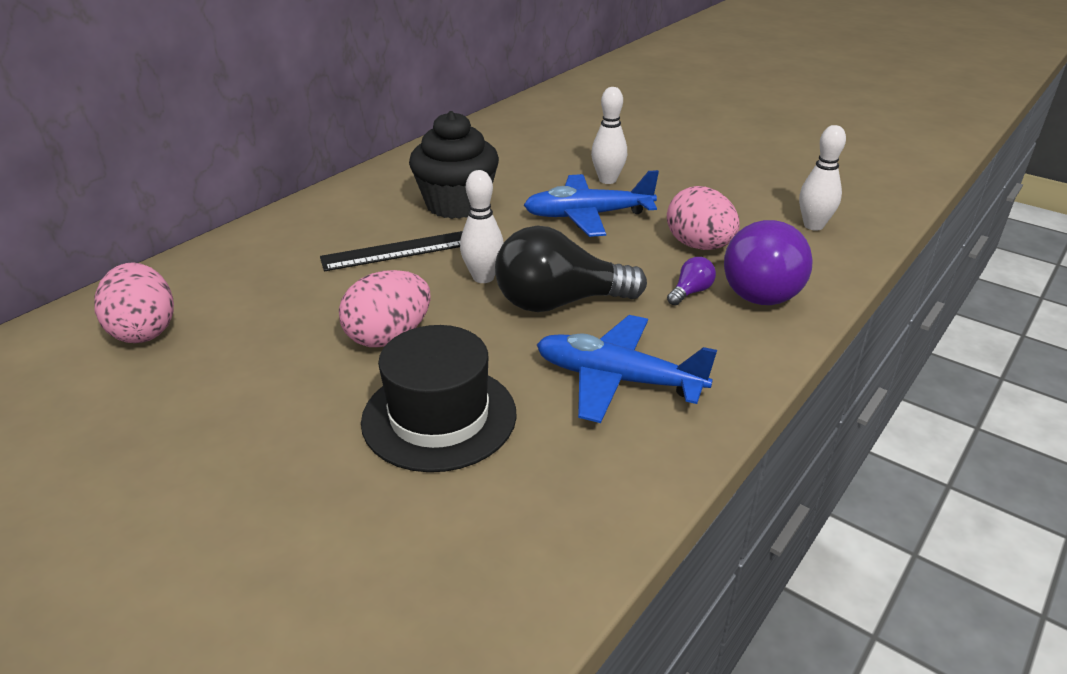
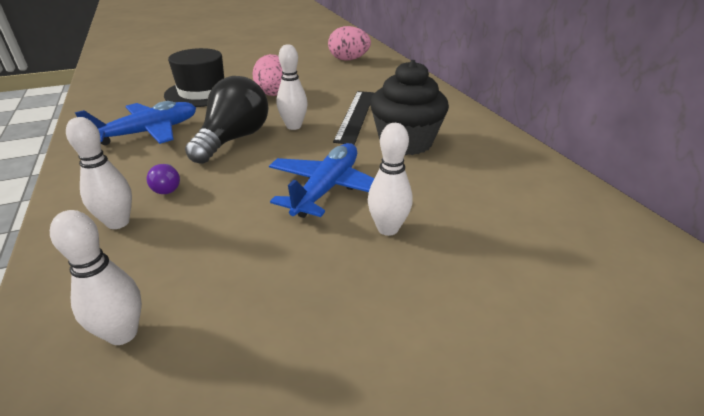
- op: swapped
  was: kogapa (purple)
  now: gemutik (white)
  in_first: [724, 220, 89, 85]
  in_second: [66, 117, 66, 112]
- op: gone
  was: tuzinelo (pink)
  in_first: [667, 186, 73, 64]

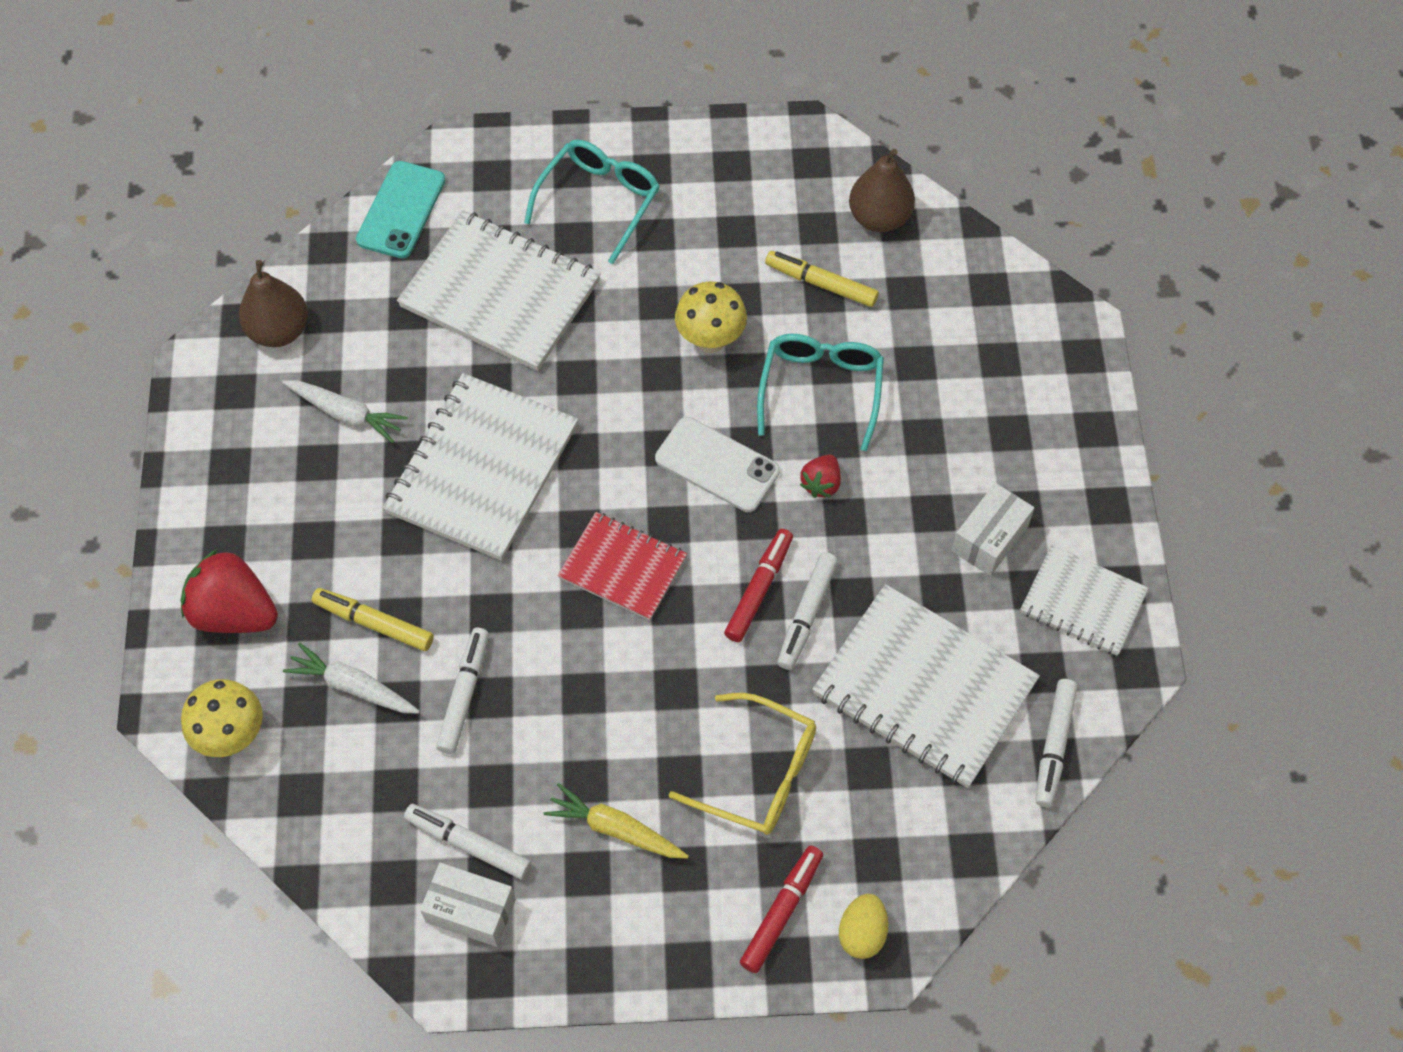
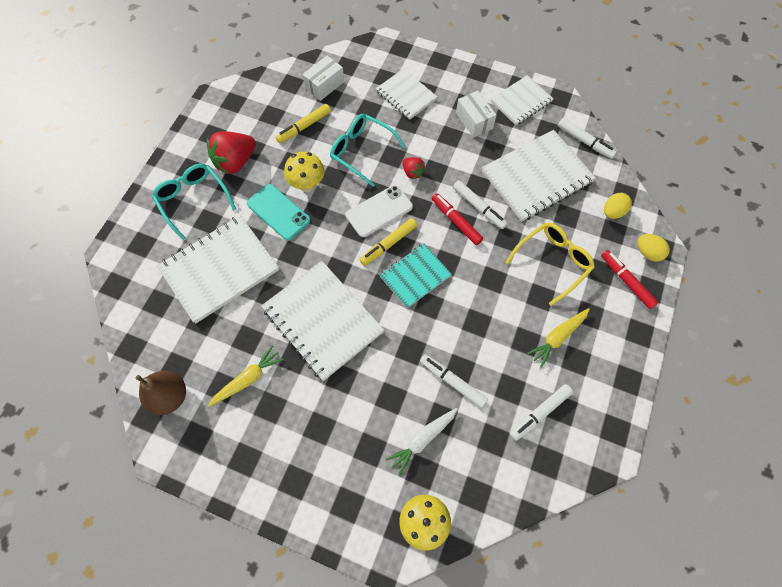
- op: shifted
  was: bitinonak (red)
  in_first: [181, 549, 97, 84]
  in_second: [207, 131, 49, 43]
- op: repainted
  was: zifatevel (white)
  now: zifatevel (yellow)
  in_first: [282, 380, 126, 63]
  in_second: [208, 345, 76, 61]
- op: shifted
  was: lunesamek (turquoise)
  in_first: [356, 161, 90, 97]
  in_second: [247, 184, 63, 56]
- op: shifted
  was: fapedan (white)
  in_first: [420, 863, 96, 84]
  in_second: [302, 55, 42, 46]
- op: shifted
  was: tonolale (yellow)
  in_first: [312, 588, 122, 63]
  in_second: [360, 218, 57, 48]
- op: new
  now: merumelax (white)
  in_second: [376, 68, 61, 52]
- op: repainted
  was: merumelax (red)
  now: merumelax (turquoise)
  in_first: [558, 512, 129, 108]
  in_second: [380, 243, 72, 65]
- op: new
  now: tuzinelo (yellow)
  in_second: [604, 193, 28, 26]
- op: gone
  was: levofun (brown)
  in_first: [849, 149, 66, 83]

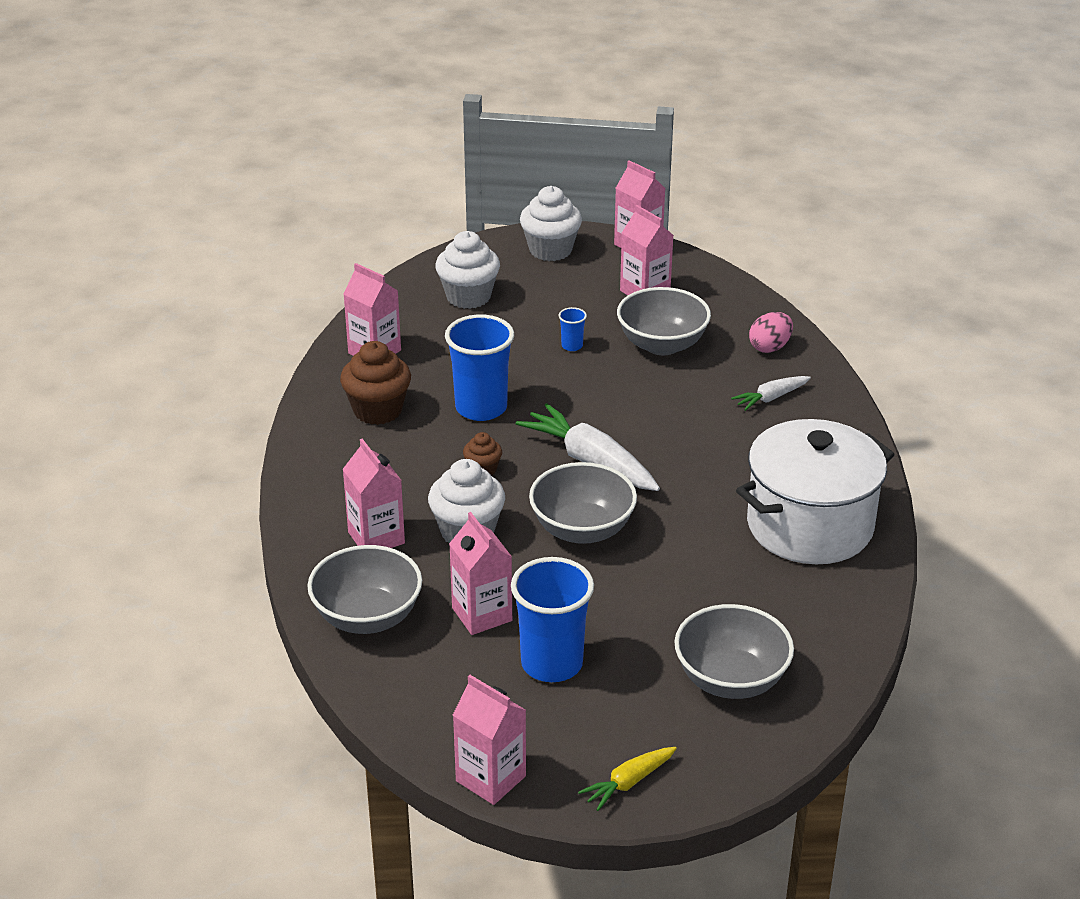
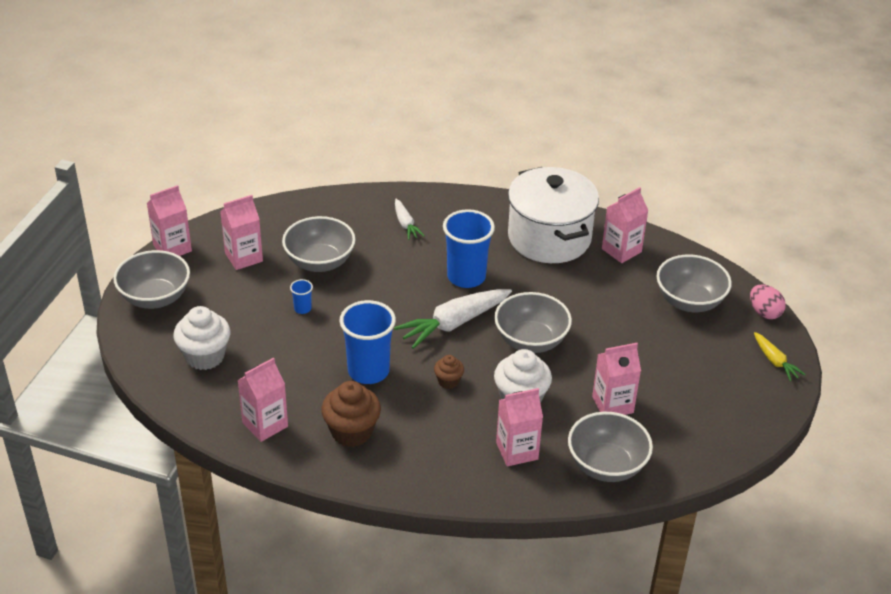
- op: swapped
  was: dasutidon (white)
  now: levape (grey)
  in_first: [520, 186, 62, 75]
  in_second: [113, 250, 77, 59]
- op: shifted
  was: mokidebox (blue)
  in_first: [511, 557, 83, 125]
  in_second: [443, 209, 52, 79]
- op: shifted
  was: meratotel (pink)
  in_first: [453, 675, 73, 130]
  in_second: [602, 187, 47, 76]
- op: shifted
  was: tuzinelo (pink)
  in_first: [749, 312, 44, 41]
  in_second: [750, 284, 36, 35]

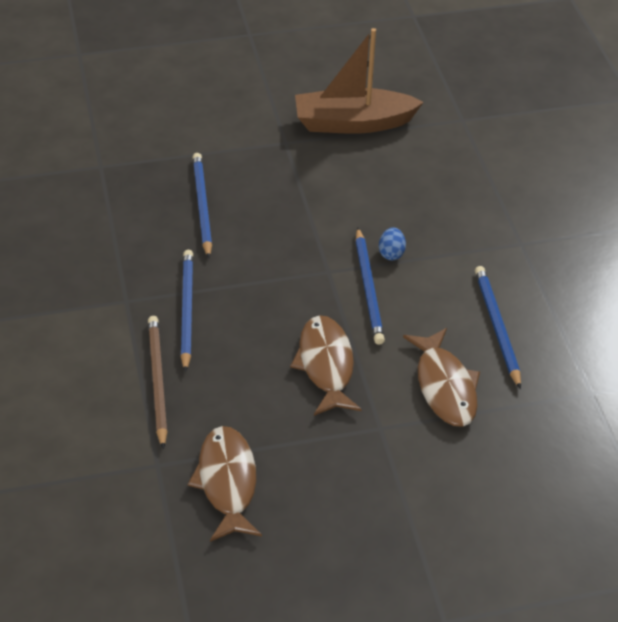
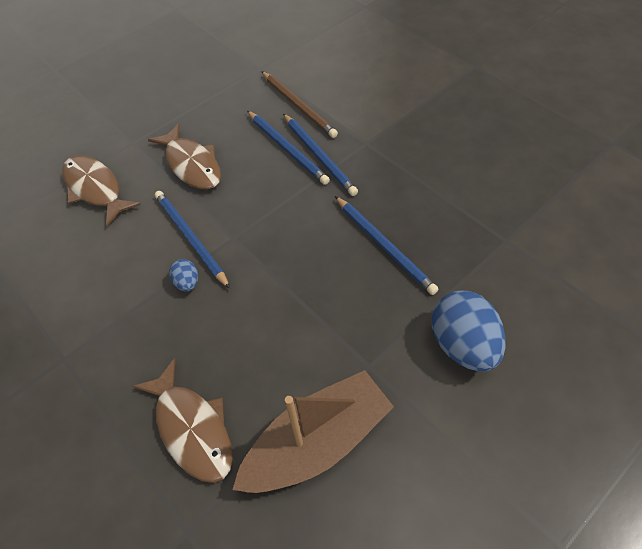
- op: shifted
  was: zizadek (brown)
  in_first: [188, 426, 74, 116]
  in_second: [132, 358, 101, 125]
- op: shifted
  was: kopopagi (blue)
  in_first: [475, 266, 46, 123]
  in_second: [247, 111, 83, 74]
- op: new
  now: tuzinelo (blue)
  in_second: [432, 291, 74, 81]

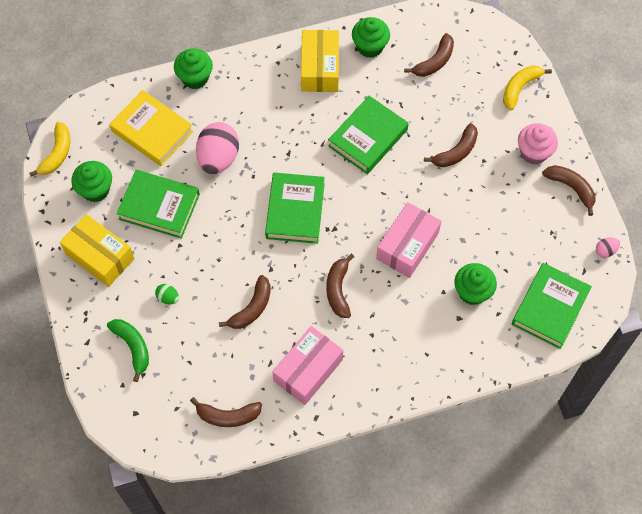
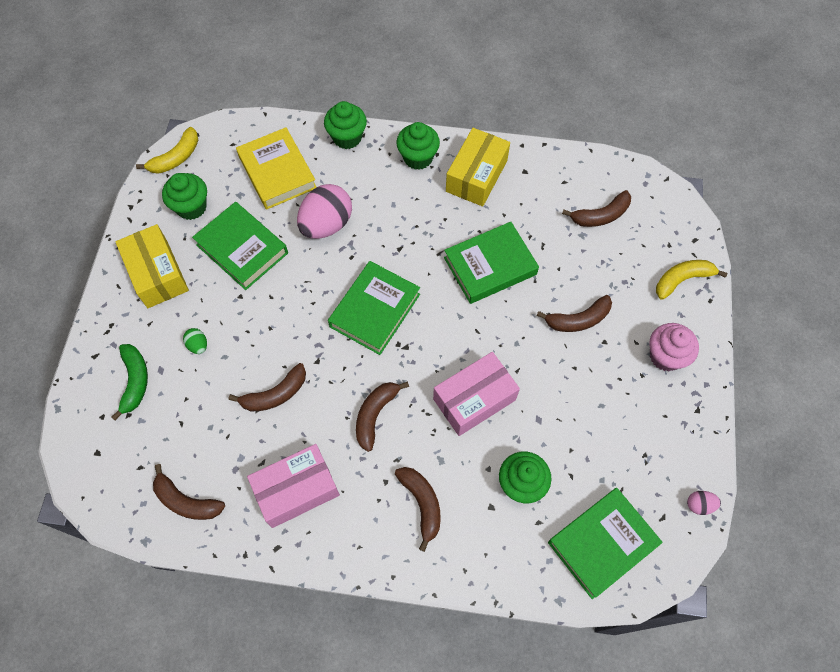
- op: shifted
  was: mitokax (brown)
  in_first: [542, 165, 53, 51]
  in_second: [395, 467, 46, 85]
- op: shifted
  was: dasutidon (green)
  in_first: [352, 17, 38, 41]
  in_second: [396, 122, 44, 48]

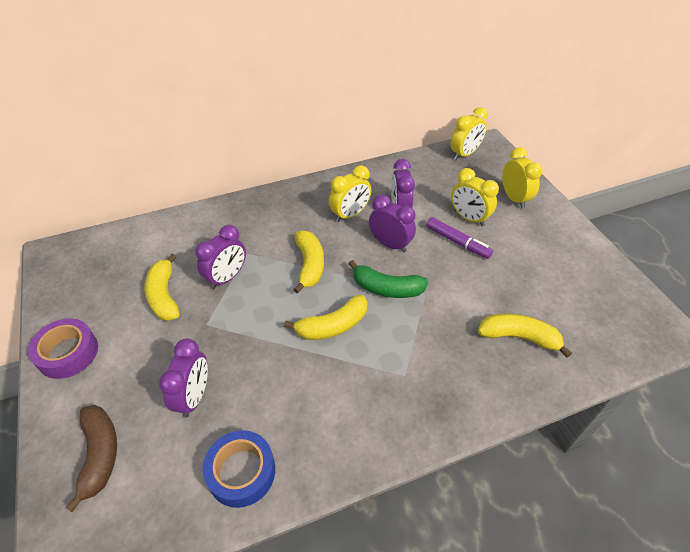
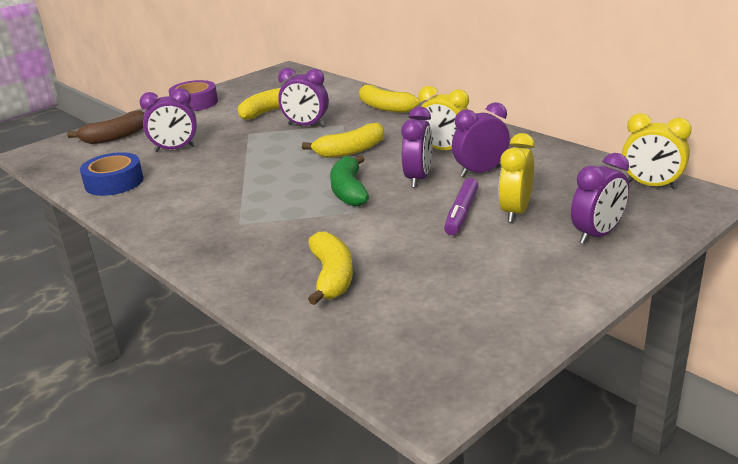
- op: shifted
  was: mitokax (yellow)
  in_first: [284, 295, 84, 45]
  in_second: [359, 85, 60, 28]
- op: repainted
  was: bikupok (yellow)
  now: bikupok (purple)
  in_first: [502, 147, 40, 62]
  in_second: [571, 153, 58, 91]

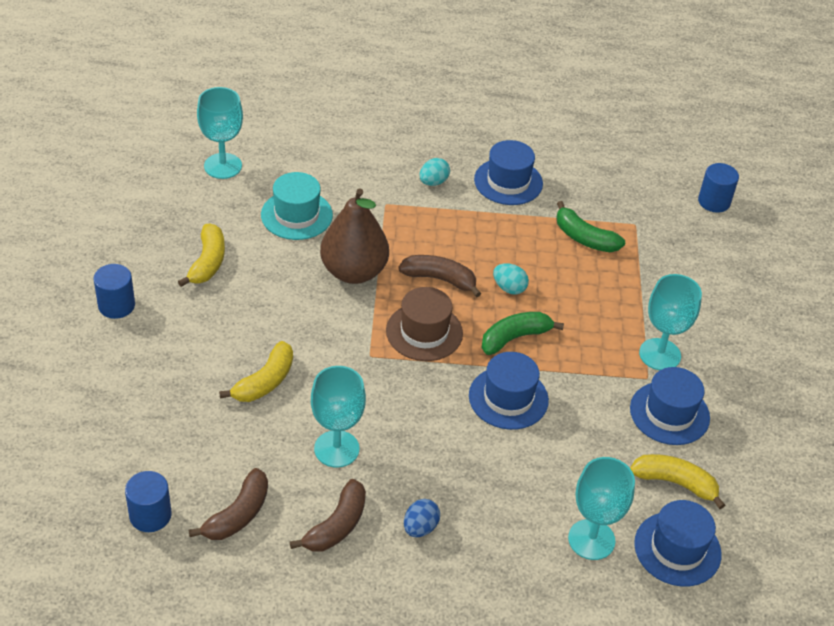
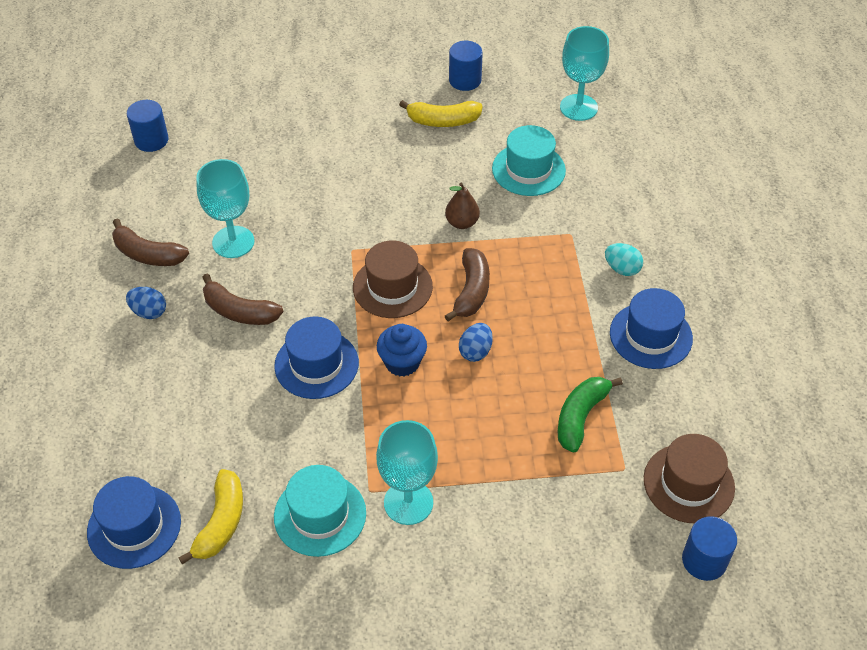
- op: shifted
  was: mitokax (brown)
  in_first: [188, 468, 80, 72]
  in_second: [202, 274, 81, 51]
- op: repainted
  was: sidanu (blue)
  now: sidanu (turquoise)
  in_first: [630, 367, 80, 78]
  in_second: [274, 465, 92, 92]
- op: swapped
  was: mitokax (green)
  now: dasutidon (blue)
  in_first: [481, 312, 83, 43]
  in_second: [377, 324, 50, 53]
- op: scaled
  was: levofun (brown)
  in_first: [320, 188, 69, 96]
  in_second: [445, 182, 35, 47]
  ratio: 0.49
- op: shifted
  was: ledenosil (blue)
  in_first: [93, 264, 42, 55]
  in_second: [449, 41, 34, 50]
- op: repainted
  was: tuzinelo (turquoise)
  now: tuzinelo (blue)
  in_first: [493, 263, 36, 31]
  in_second: [459, 323, 34, 39]
- op: new
  now: sidanu (brown)
  in_second: [644, 434, 91, 89]
- op: gone
  was: mitokax (yellow)
  in_first: [219, 341, 74, 61]
- op: gone
  was: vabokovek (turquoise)
  in_first: [568, 457, 67, 103]

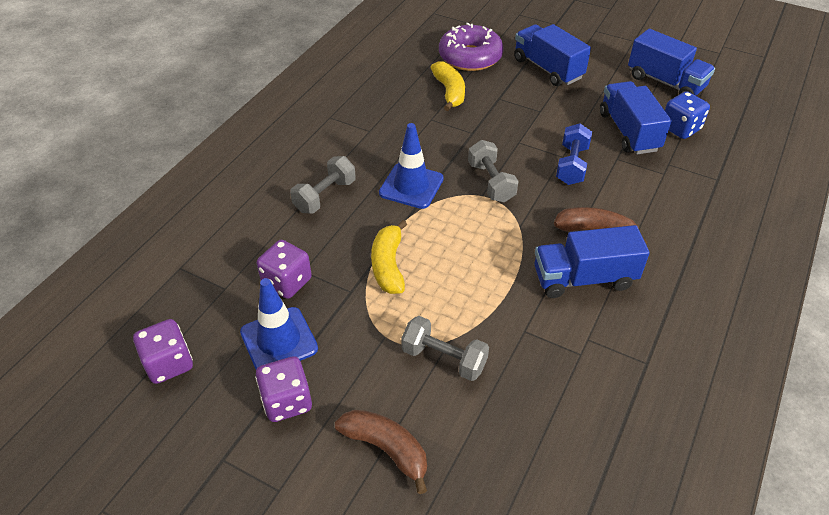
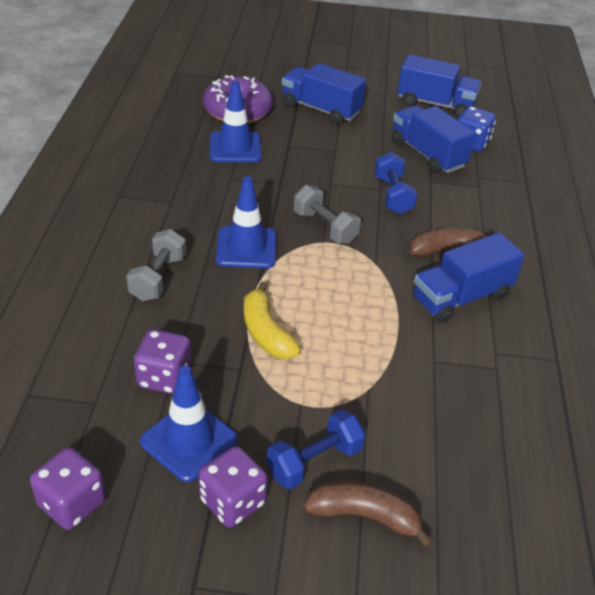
- op: swapped
  was: mitokax (yellow)
  now: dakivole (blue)
  in_first: [431, 61, 34, 50]
  in_second: [210, 81, 51, 81]
- op: new
  now: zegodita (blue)
  in_second: [267, 410, 98, 79]
- op: gone
  was: zegodita (grey)
  in_first: [401, 316, 88, 65]

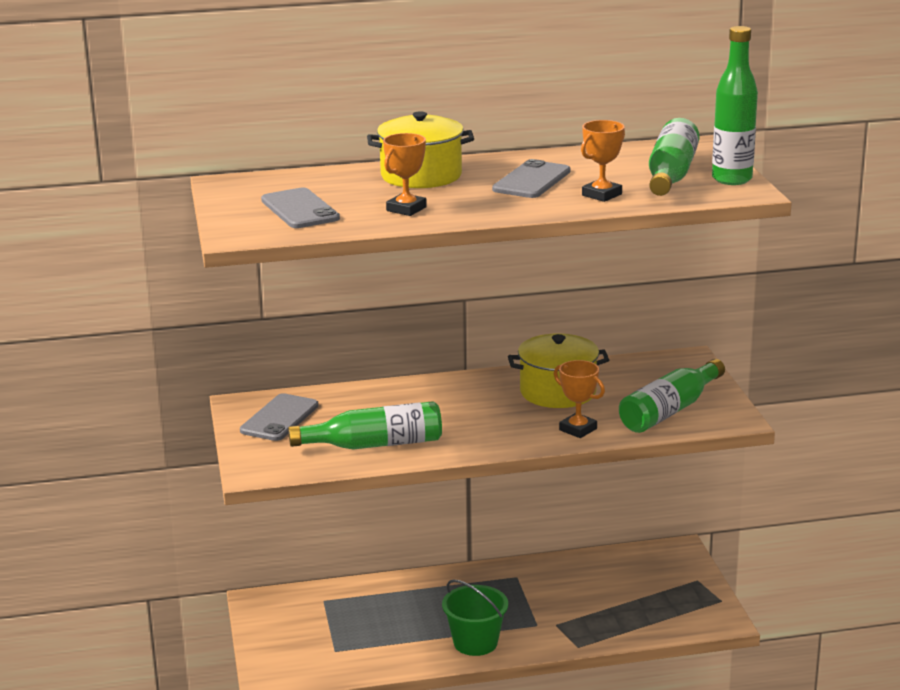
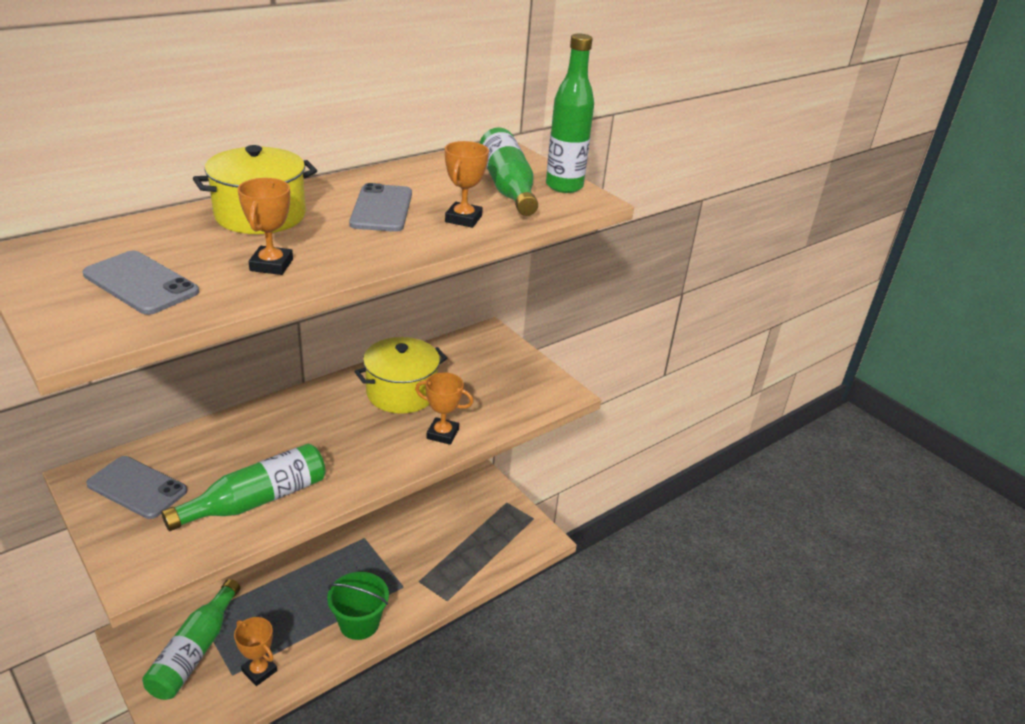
- op: rotated
  was: lunesamek (grey)
  in_first: [240, 393, 79, 48]
  in_second: [86, 456, 101, 63]
  clockwise: -60
- op: shifted
  was: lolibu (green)
  in_first: [619, 359, 106, 74]
  in_second: [142, 579, 98, 121]
- op: new
  now: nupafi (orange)
  in_second: [234, 617, 43, 69]

